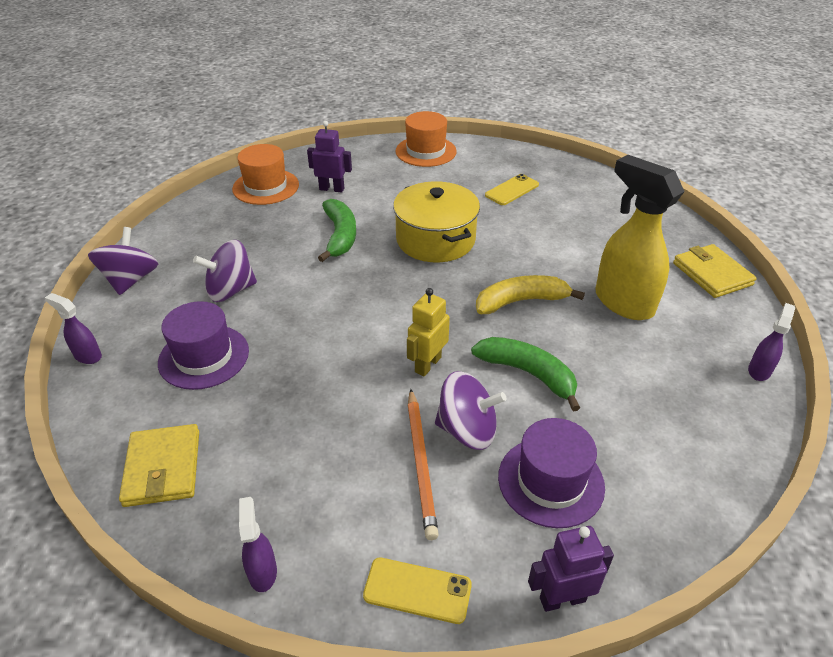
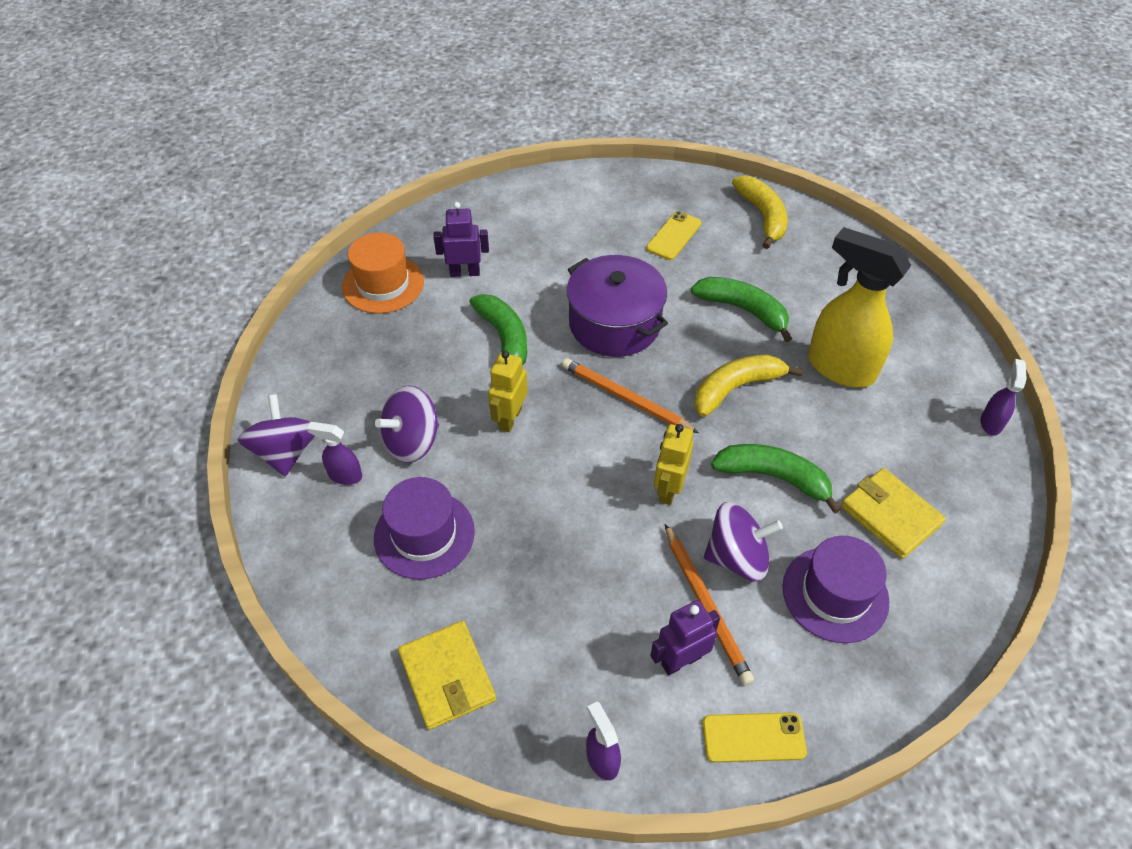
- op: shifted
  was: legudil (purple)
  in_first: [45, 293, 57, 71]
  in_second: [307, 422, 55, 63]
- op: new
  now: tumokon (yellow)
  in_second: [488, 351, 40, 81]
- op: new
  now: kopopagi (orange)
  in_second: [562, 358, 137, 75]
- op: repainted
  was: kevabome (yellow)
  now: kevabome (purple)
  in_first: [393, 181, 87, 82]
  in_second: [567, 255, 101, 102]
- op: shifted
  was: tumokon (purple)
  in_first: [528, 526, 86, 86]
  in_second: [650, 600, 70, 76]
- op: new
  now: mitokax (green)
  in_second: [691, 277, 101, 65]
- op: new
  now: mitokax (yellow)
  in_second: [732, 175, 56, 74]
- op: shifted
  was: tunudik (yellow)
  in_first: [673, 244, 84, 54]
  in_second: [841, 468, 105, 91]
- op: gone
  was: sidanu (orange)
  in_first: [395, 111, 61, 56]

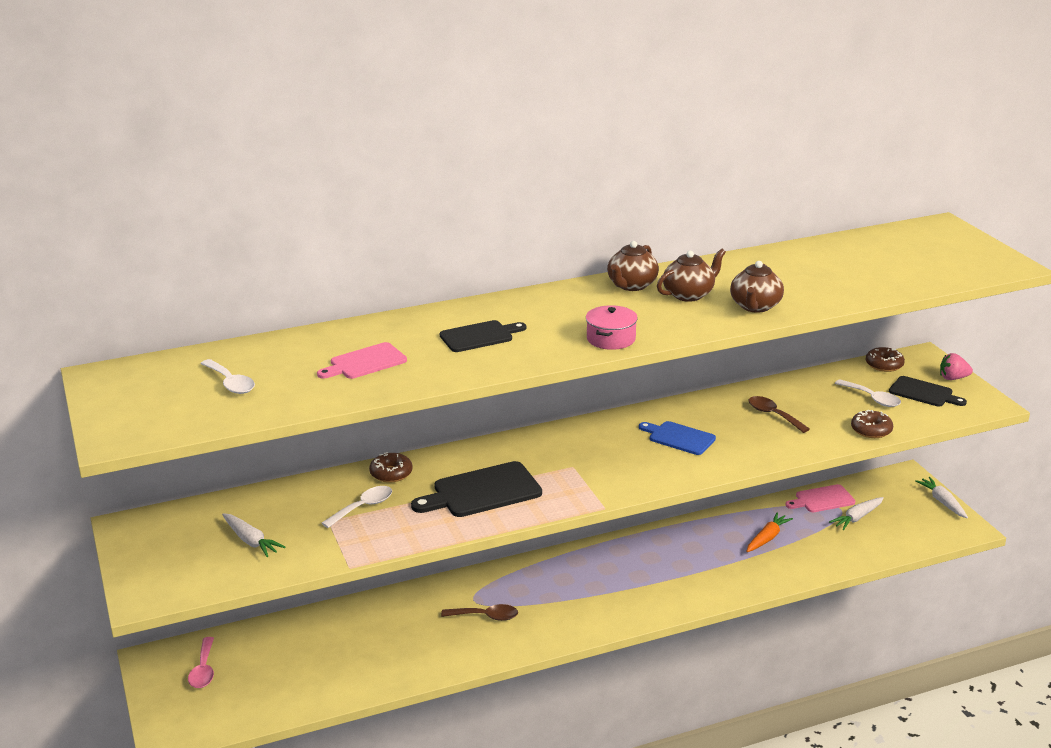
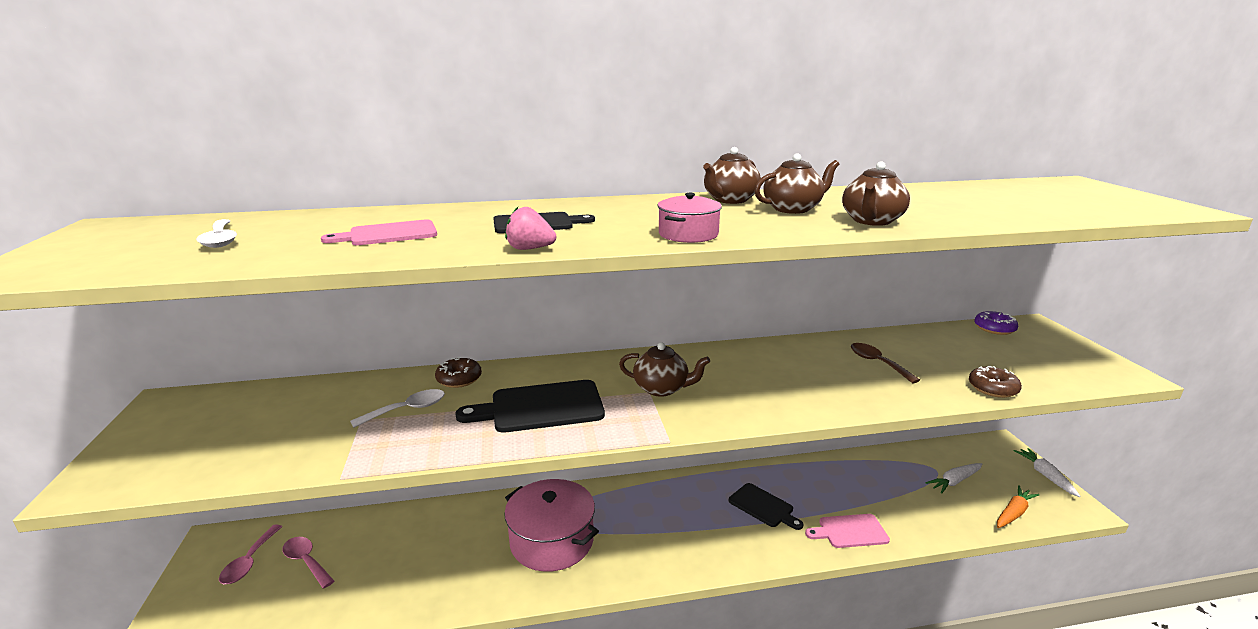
- op: new
  now: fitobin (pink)
  in_second: [282, 537, 52, 51]
- op: swapped
  was: fitobin (brown)
  now: kevabome (pink)
  in_first: [441, 604, 77, 17]
  in_second: [504, 479, 95, 93]
- op: shifted
  was: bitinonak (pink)
  in_first: [940, 353, 33, 27]
  in_second: [505, 207, 51, 43]
- op: new
  now: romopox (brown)
  in_second: [619, 342, 91, 55]
- op: shifted
  was: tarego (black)
  in_first: [889, 376, 78, 30]
  in_second: [729, 483, 74, 47]
- op: shifted
  was: tarego (pink)
  in_first: [786, 484, 69, 28]
  in_second: [805, 514, 85, 34]
- op: repainted
  was: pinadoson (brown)
  now: pinadoson (purple)
  in_first: [866, 347, 39, 25]
  in_second: [974, 311, 44, 24]
- op: shifted
  was: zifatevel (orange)
  in_first: [746, 512, 47, 40]
  in_second: [997, 485, 42, 43]
- op: gone
  was: zifatevel (white)
  in_first: [222, 513, 63, 44]
- op: gone
  was: tarego (blue)
  in_first: [639, 421, 77, 34]
- op: gone
  was: fitobin (white)
  in_first: [835, 379, 66, 28]

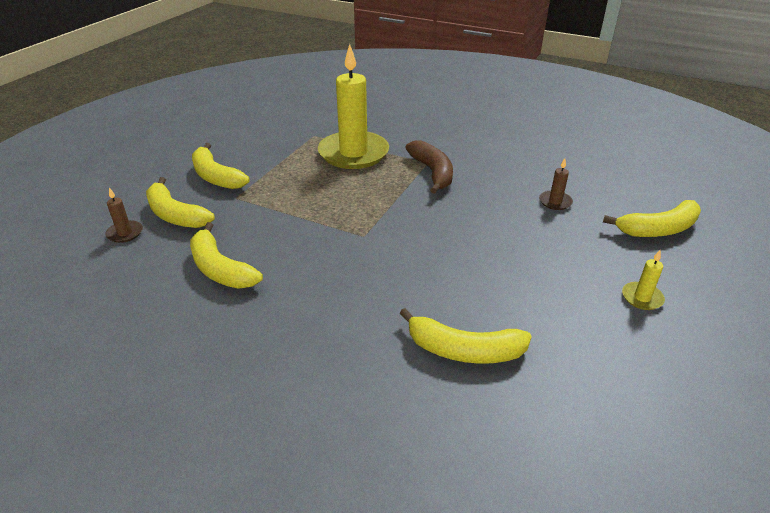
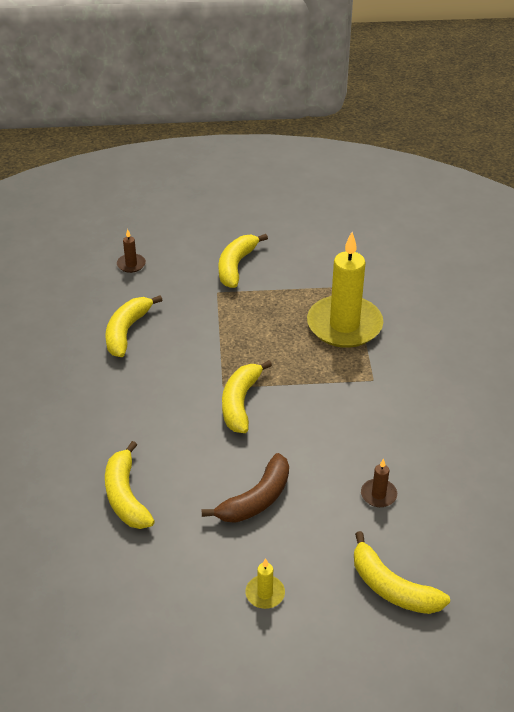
- op: shifted
  was: mitokax (brown)
  in_first: [405, 140, 48, 54]
  in_second: [201, 453, 88, 70]
- op: shifted
  was: mitokax (yellow)
  in_first: [146, 177, 69, 51]
  in_second: [222, 360, 50, 73]

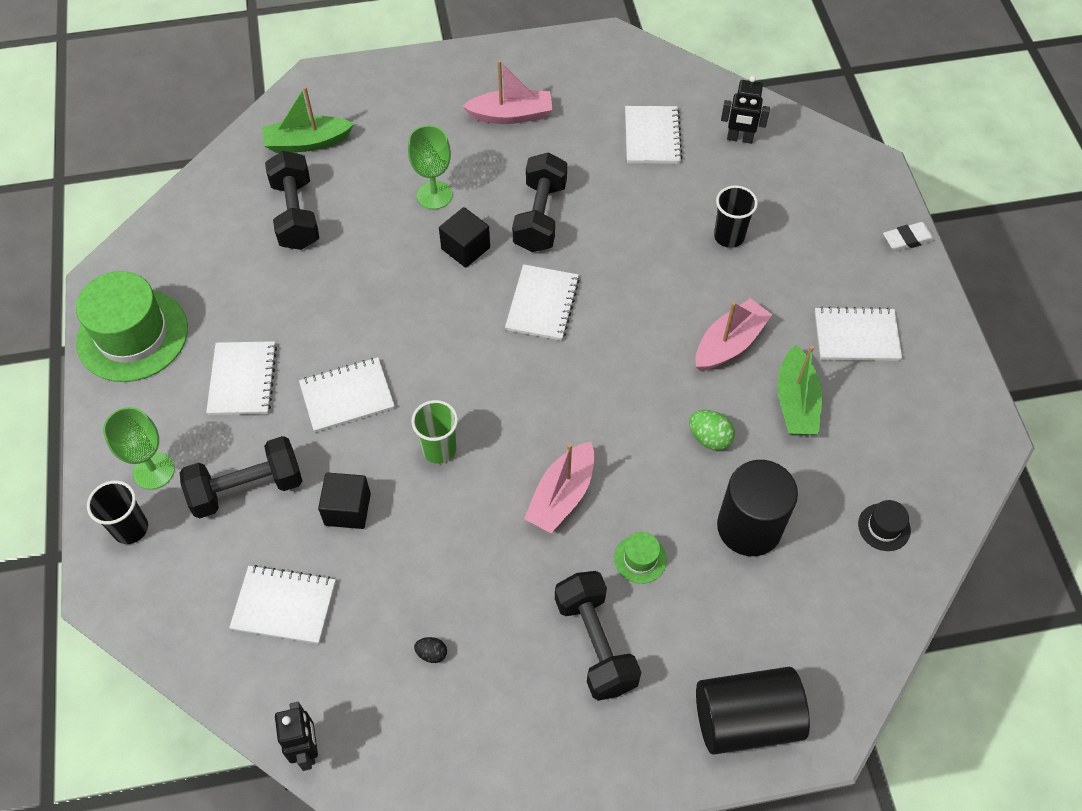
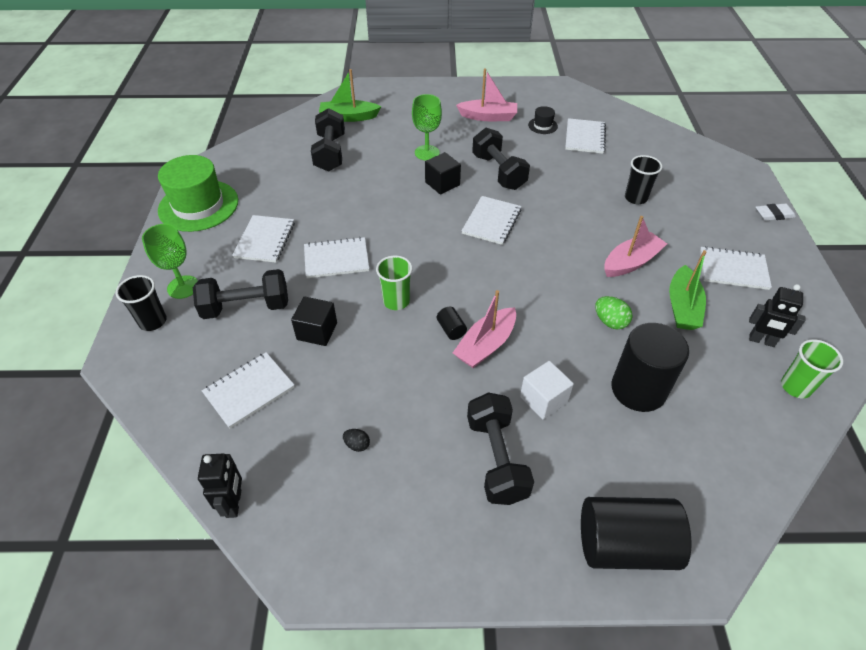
- op: rotated
  was: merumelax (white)
  in_first: [229, 565, 107, 79]
  in_second: [202, 352, 93, 77]
  clockwise: -60
- op: new
  now: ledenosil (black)
  in_second: [437, 307, 30, 33]
- op: rotated
  was: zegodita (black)
  in_first: [512, 152, 55, 100]
  in_second: [472, 128, 58, 62]
  clockwise: -45
- op: swapped
  was: sidanu (green)
  now: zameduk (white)
  in_first: [614, 532, 53, 52]
  in_second: [520, 361, 54, 59]
- op: shifted
  was: sidanu (black)
  in_first: [858, 500, 53, 51]
  in_second: [528, 106, 30, 28]
- op: shifted
  was: tumokon (black)
  in_first: [721, 76, 49, 68]
  in_second: [749, 284, 56, 63]
- op: new
  now: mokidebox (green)
  in_second: [781, 339, 62, 59]

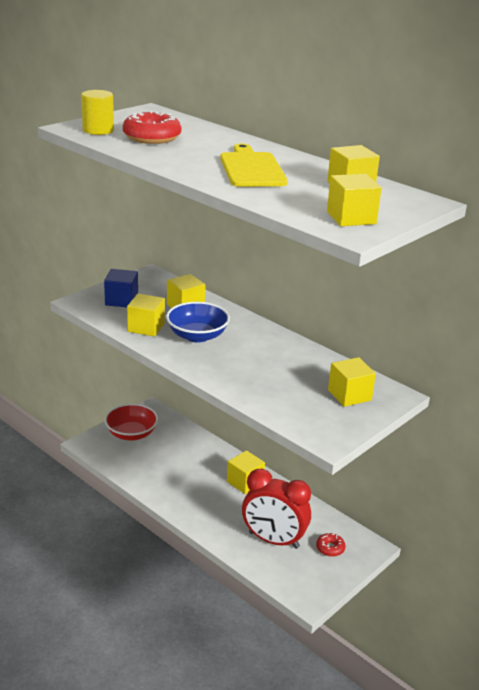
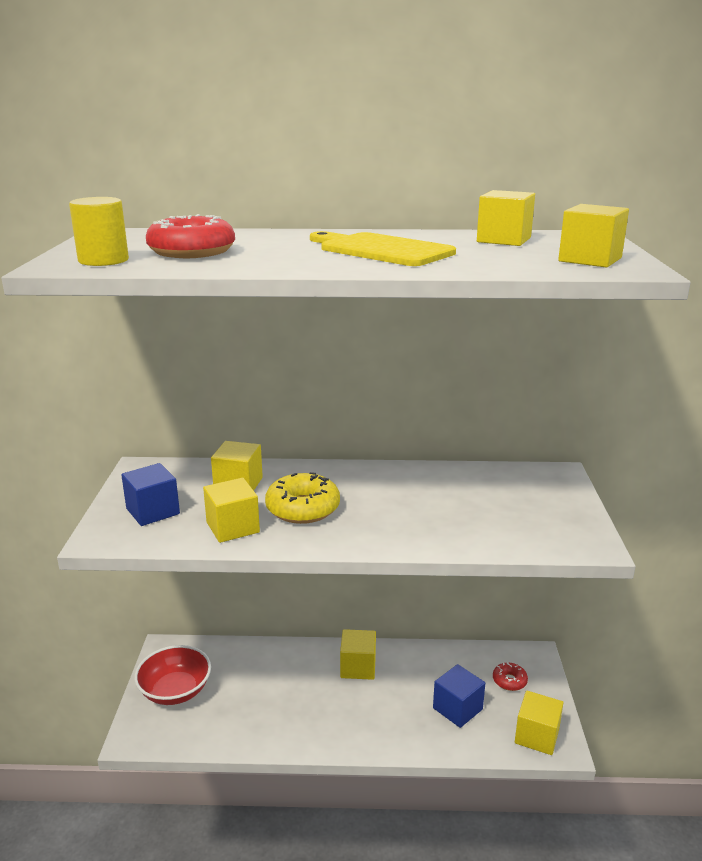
- op: swapped
  was: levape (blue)
  now: pinadoson (yellow)
  in_first: [166, 302, 64, 41]
  in_second: [265, 472, 75, 52]
- op: swapped
  was: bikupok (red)
  now: zameduk (blue)
  in_first: [242, 469, 69, 80]
  in_second: [433, 664, 52, 64]
- op: shifted
  was: zameduk (yellow)
  in_first: [328, 357, 48, 50]
  in_second: [515, 691, 48, 64]

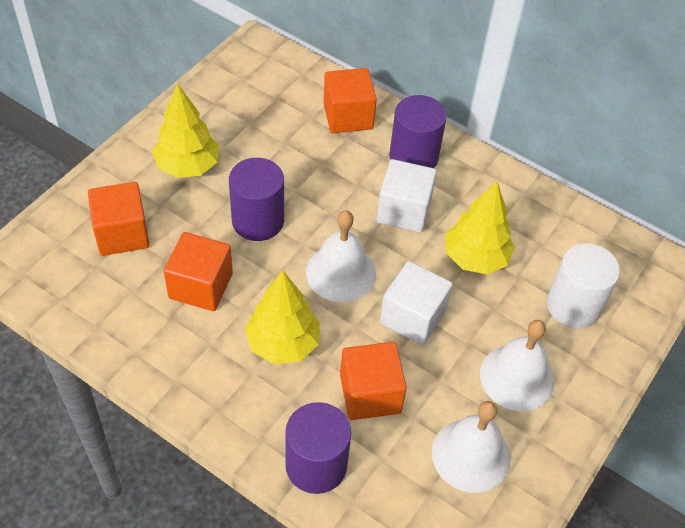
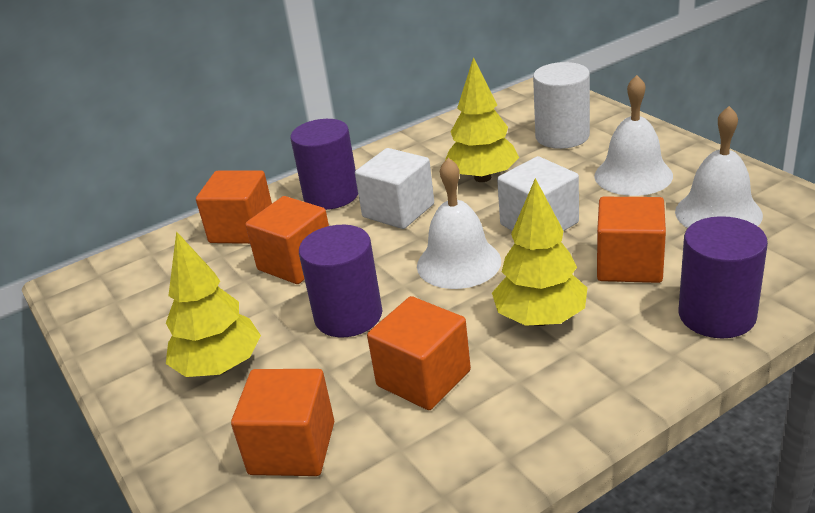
- op: new
  now: zameduk (orange)
  in_second: [245, 196, 84, 88]

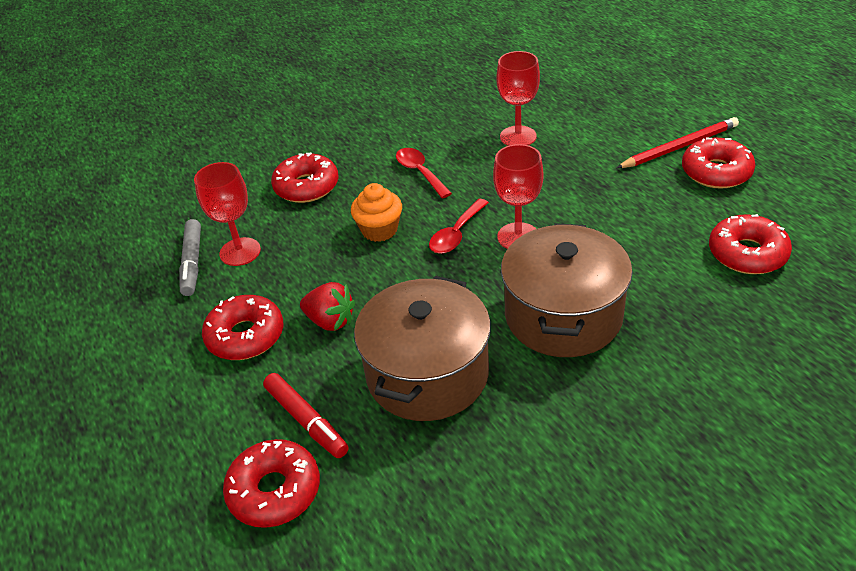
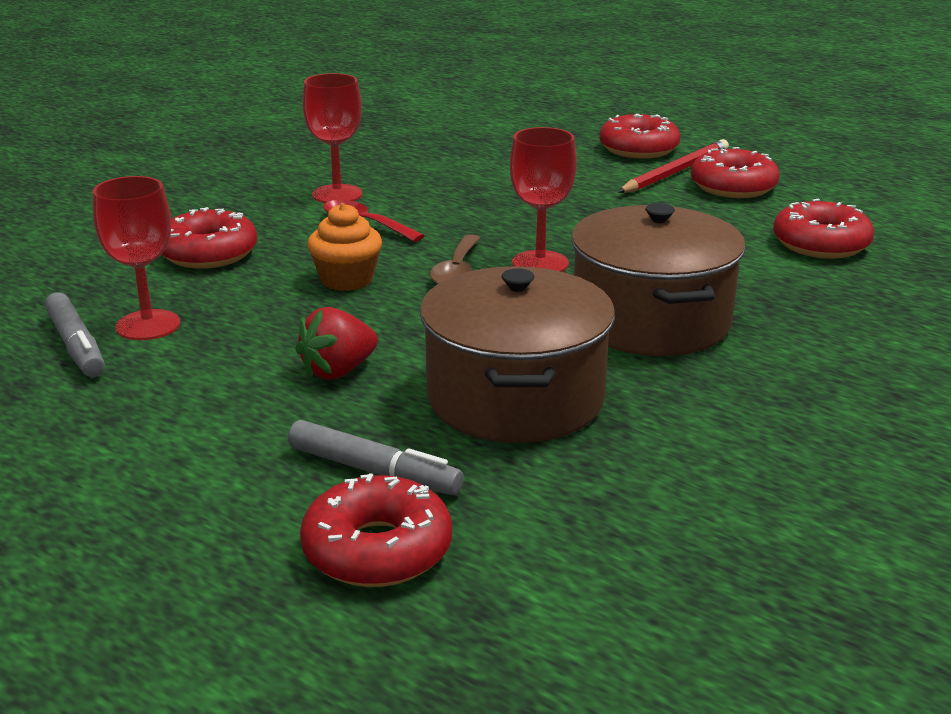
- op: repainted
  was: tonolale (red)
  now: tonolale (grey)
  in_first: [263, 373, 86, 85]
  in_second: [288, 420, 176, 75]
- op: rotated
  was: bitinonak (red)
  in_first: [300, 282, 55, 49]
  in_second: [295, 307, 83, 73]
  clockwise: 135
- op: shifted
  was: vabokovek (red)
  in_first: [496, 51, 44, 95]
  in_second: [303, 73, 60, 130]
- op: repainted
  was: fitobin (red)
  now: fitobin (brown)
  in_first: [429, 199, 60, 55]
  in_second: [430, 234, 50, 50]
- op: shifted
  was: pinadoson (red)
  in_first: [202, 295, 81, 65]
  in_second: [599, 114, 81, 45]

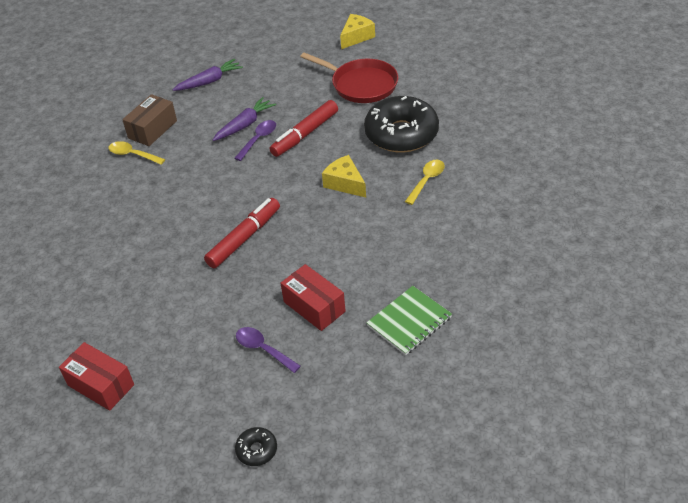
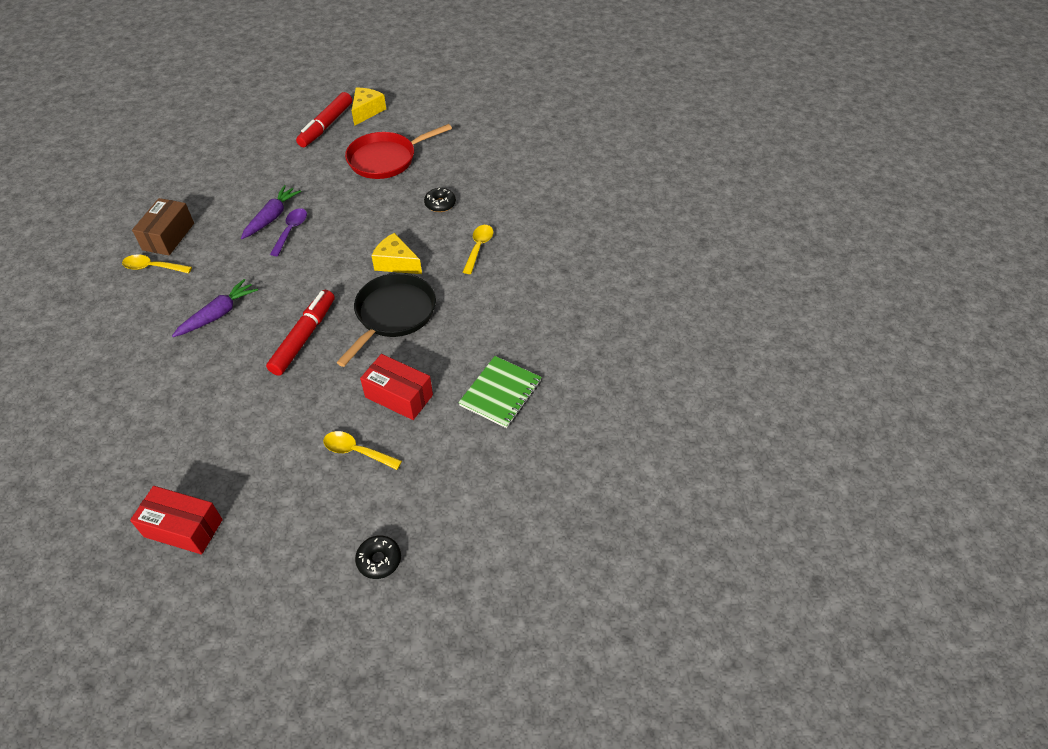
- op: shifted
  was: zifatevel (purple)
  in_first: [172, 59, 71, 32]
  in_second: [172, 279, 86, 58]
- op: shifted
  was: tonolale (red)
  in_first: [270, 100, 68, 57]
  in_second: [296, 92, 56, 55]
- op: repainted
  was: fitobin (purple)
  now: fitobin (yellow)
  in_first: [236, 327, 65, 46]
  in_second: [323, 431, 79, 39]
- op: new
  now: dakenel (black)
  in_second: [336, 273, 100, 94]
- op: rotated
  was: dakenel (red)
  in_first: [300, 52, 98, 51]
  in_second: [345, 124, 107, 55]
  clockwise: 135
- op: scaled
  was: pinadoson (black)
  in_first: [364, 96, 75, 57]
  in_second: [424, 188, 32, 24]
  ratio: 0.42

